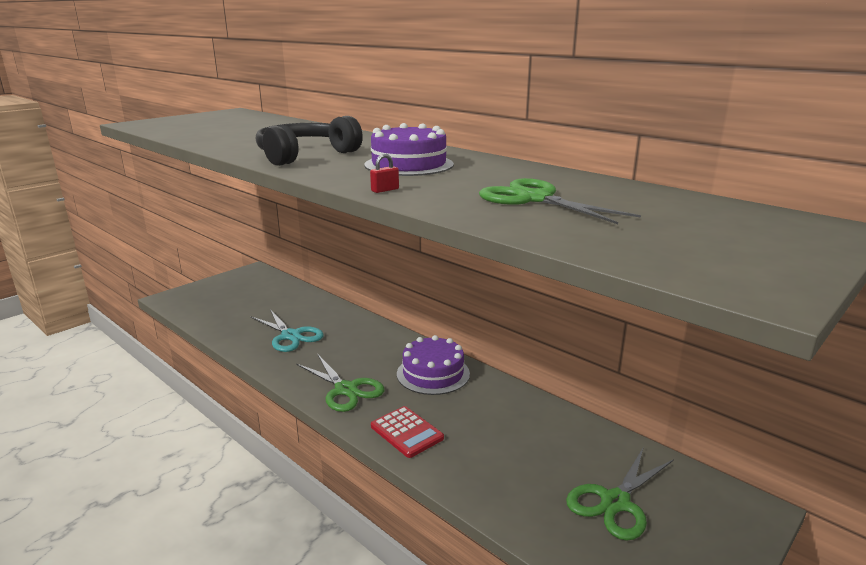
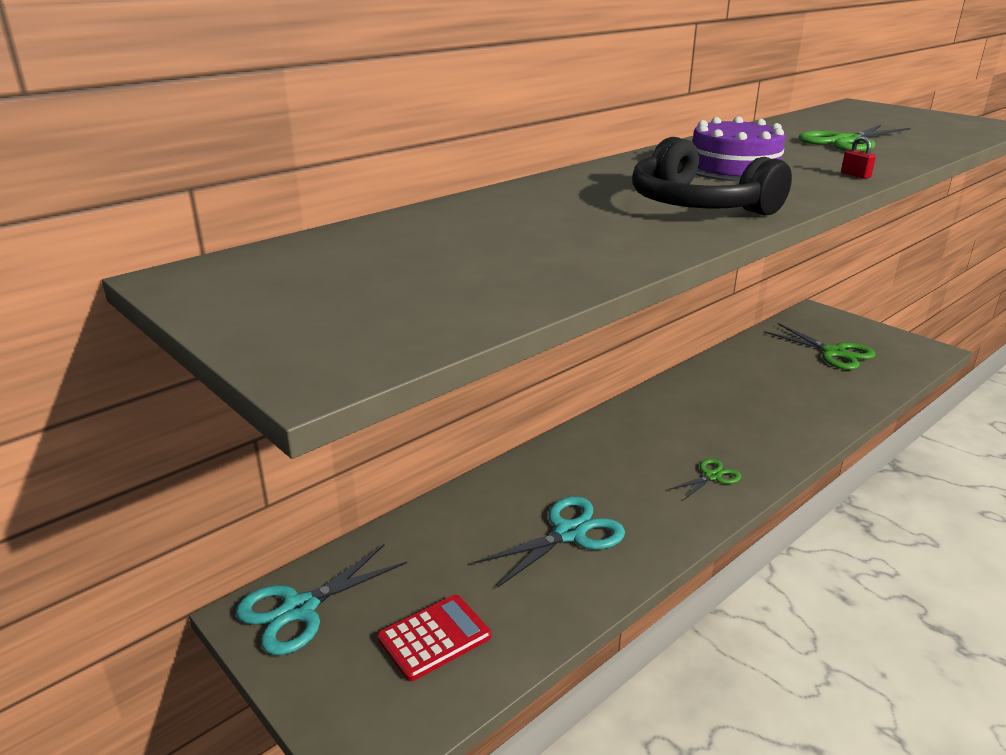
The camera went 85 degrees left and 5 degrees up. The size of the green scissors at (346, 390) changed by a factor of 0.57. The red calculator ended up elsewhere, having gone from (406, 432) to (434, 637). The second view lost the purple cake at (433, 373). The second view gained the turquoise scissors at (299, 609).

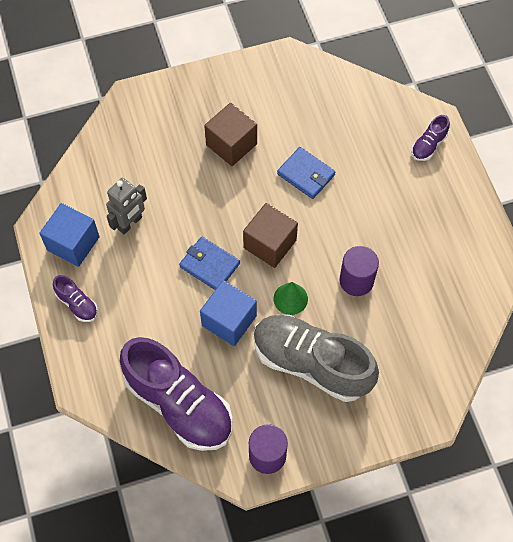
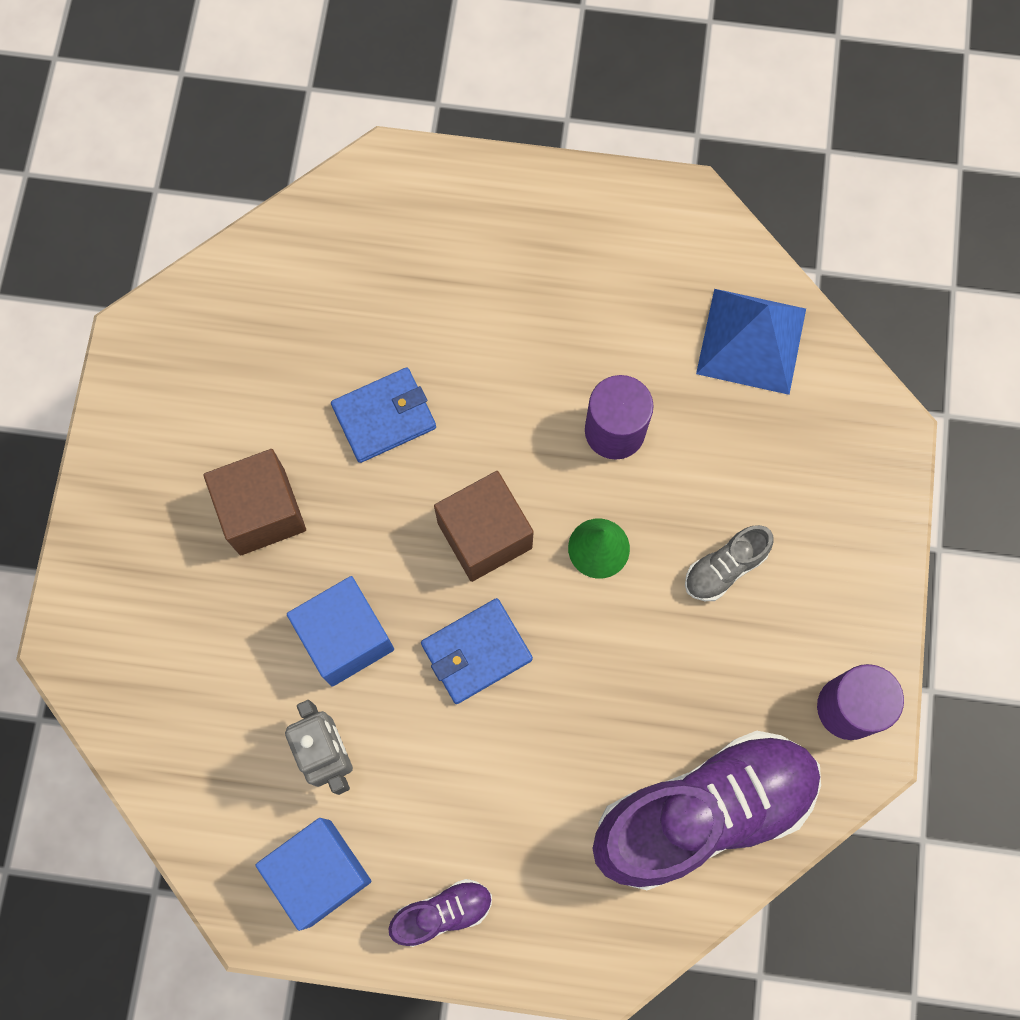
The camera went 65 degrees left and 10 degrees up. The blue cube ended up elsewhere, having gone from (229, 321) to (346, 638). The size of the grey shoe at (311, 363) changed by a factor of 0.43. The second view lost the purple shoe at (428, 145). The second view gained the blue pyramid at (751, 341).

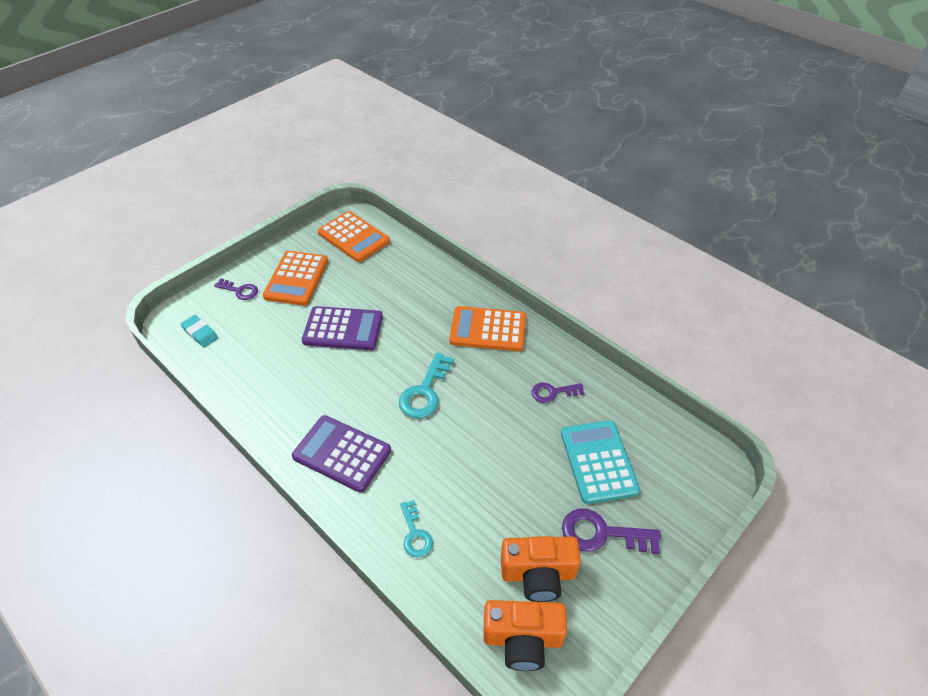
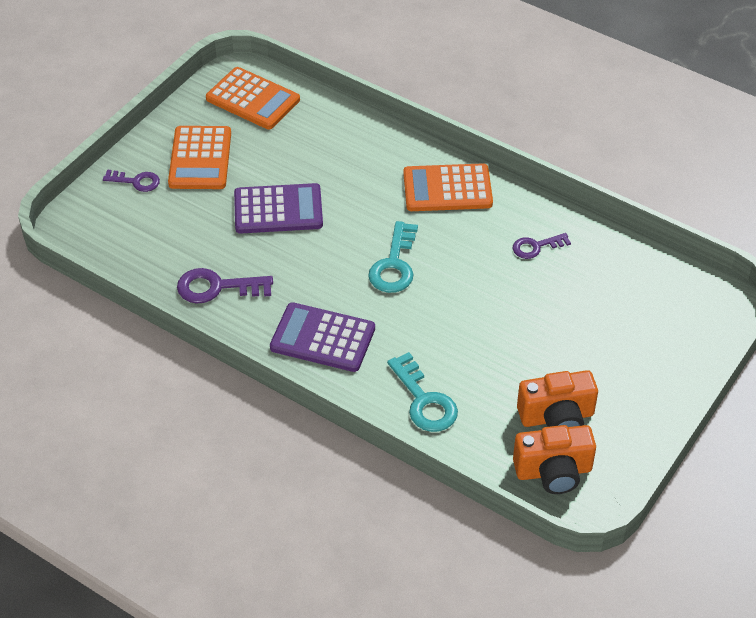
The camera went 10 degrees left and 0 degrees up. The second view lost the turquoise eraser at (200, 333). The size of the turquoise key at (415, 533) changed by a factor of 1.58. The second view lost the turquoise calculator at (598, 461). The purple key ended up elsewhere, having gone from (602, 533) to (217, 287).

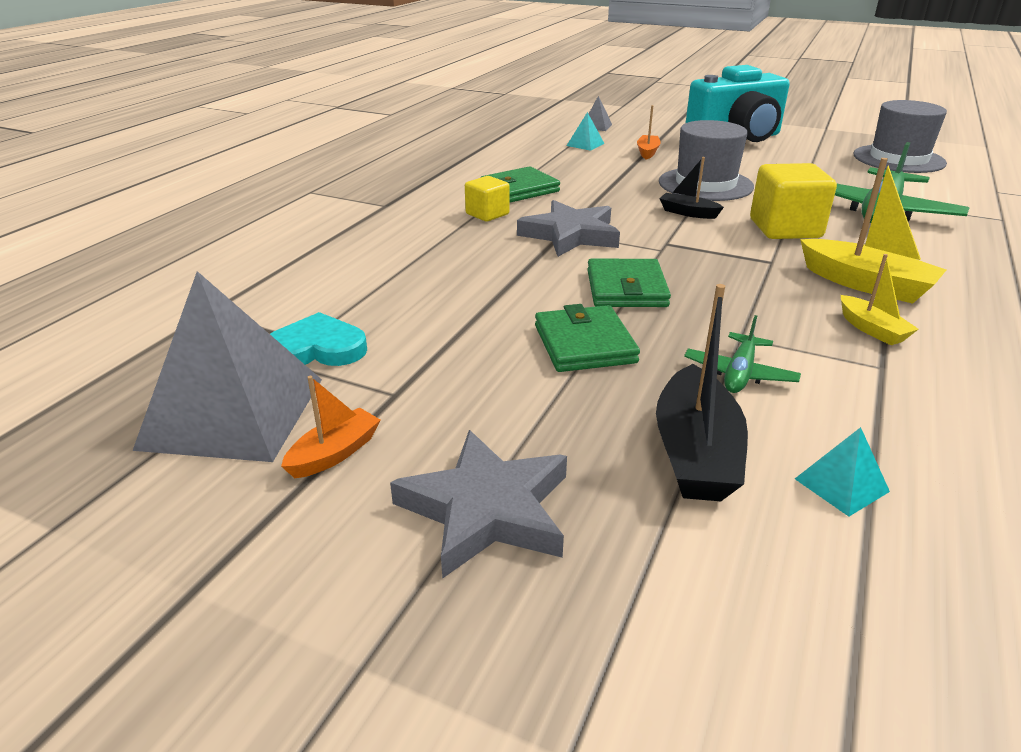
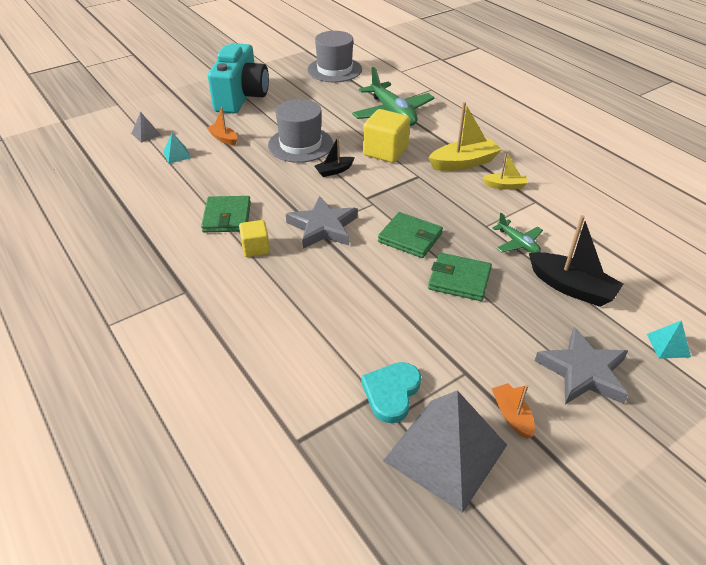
The camera went 60 degrees left and 10 degrees up. The turquoise pyramid ended up elsewhere, having gone from (841, 485) to (668, 345).

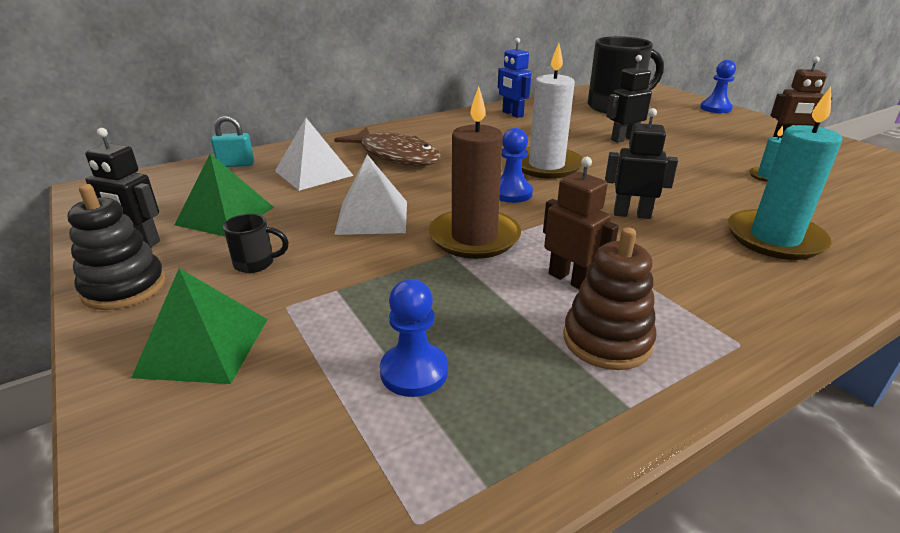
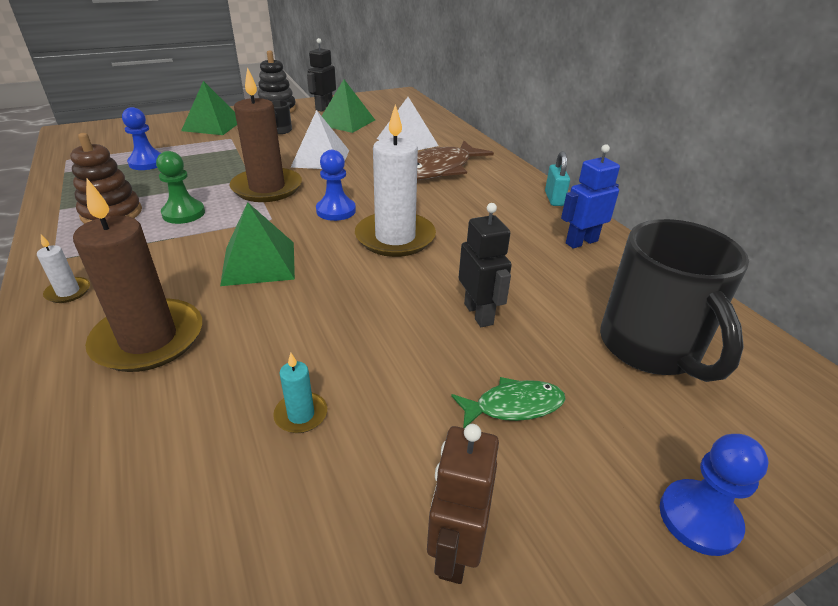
The camera went 95 degrees right and 5 degrees up. The turquoise padlock ended up elsewhere, having gone from (236, 164) to (554, 199). Where the brown robot stood at (570, 279), the green pawn came to stand at (183, 213). Where the black robot stood at (631, 214), the green pyramid came to stand at (259, 263). What was the turquoise candle at (774, 238) turned into the brown candle at (149, 339). The second view gained the white candle at (68, 292). The second view gained the green fish at (514, 406).

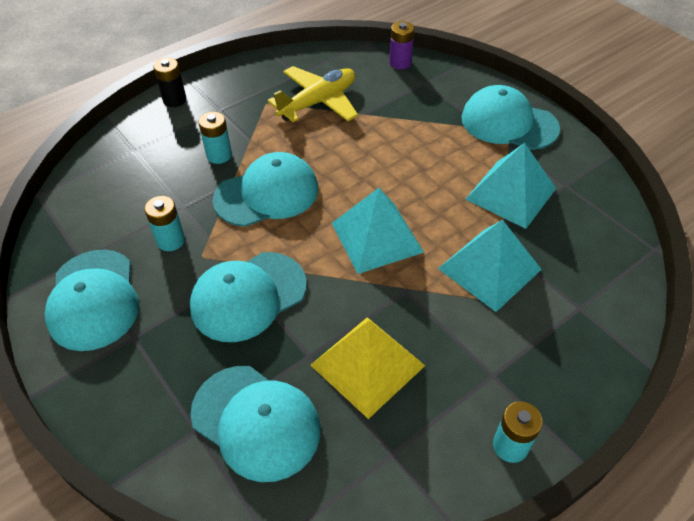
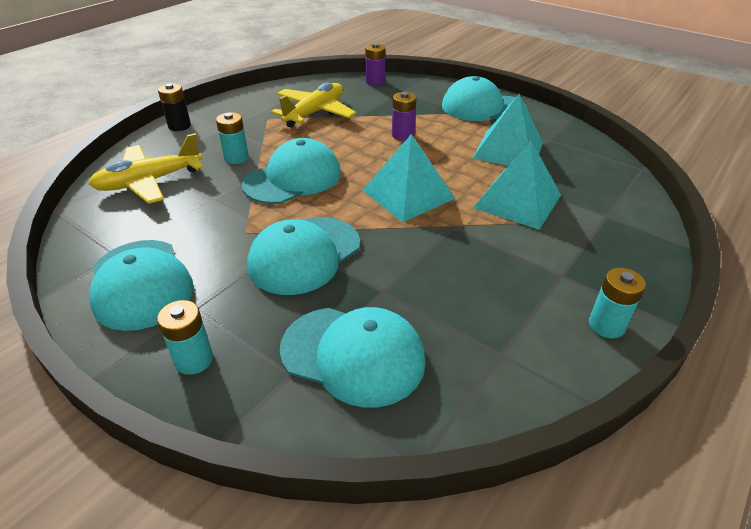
The camera went 15 degrees left and 10 degrees down. The turquoise battery ended up elsewhere, having gone from (171, 240) to (194, 360). The second view lost the yellow pyramid at (367, 365). The second view gained the yellow plane at (149, 182). The second view gained the purple battery at (403, 135).

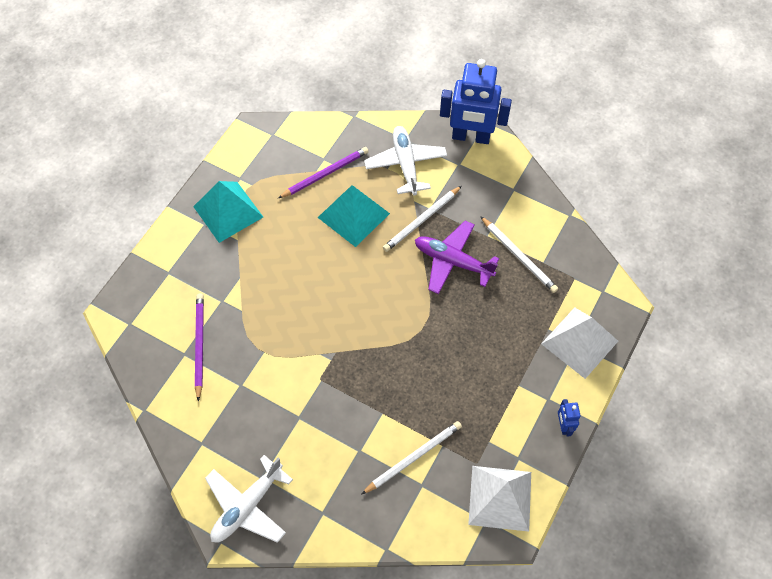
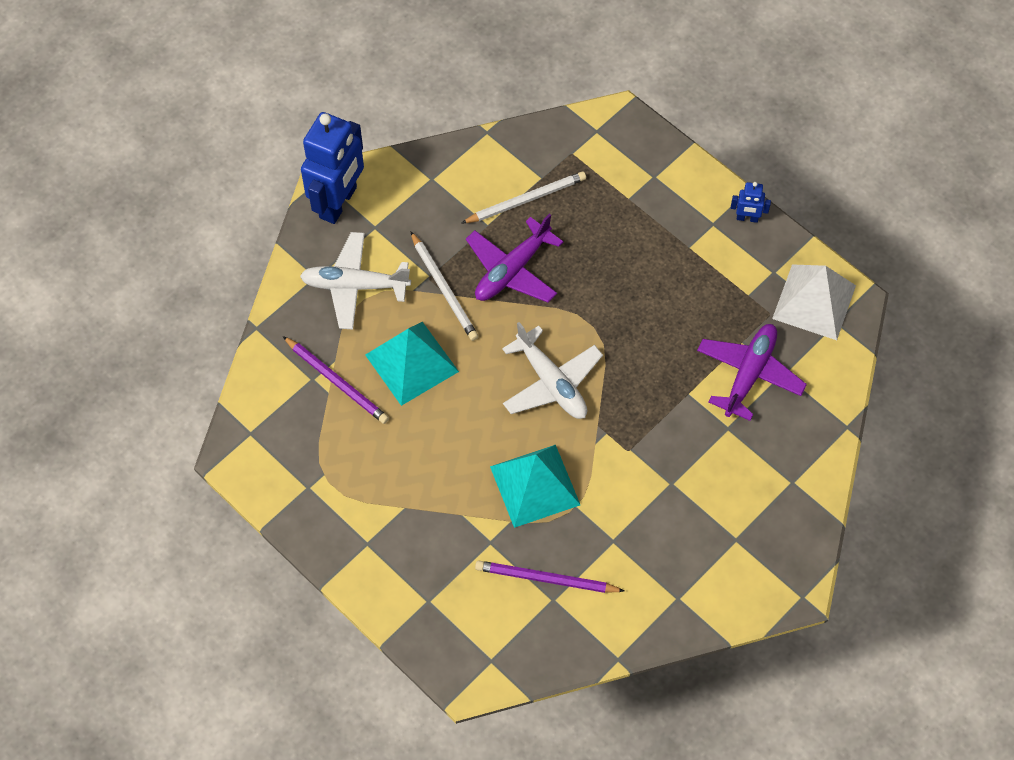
The camera went 75 degrees left and 0 degrees up. The turquoise pyramid ended up elsewhere, having gone from (228, 211) to (534, 485). The white plane ended up elsewhere, having gone from (247, 506) to (551, 383). The purple pencil at (325, 174) ended up facing another way, 150 degrees clockwise from before. Where the white pencil stood at (413, 457), the purple plane came to stand at (749, 374). The second view lost the white pyramid at (579, 342).

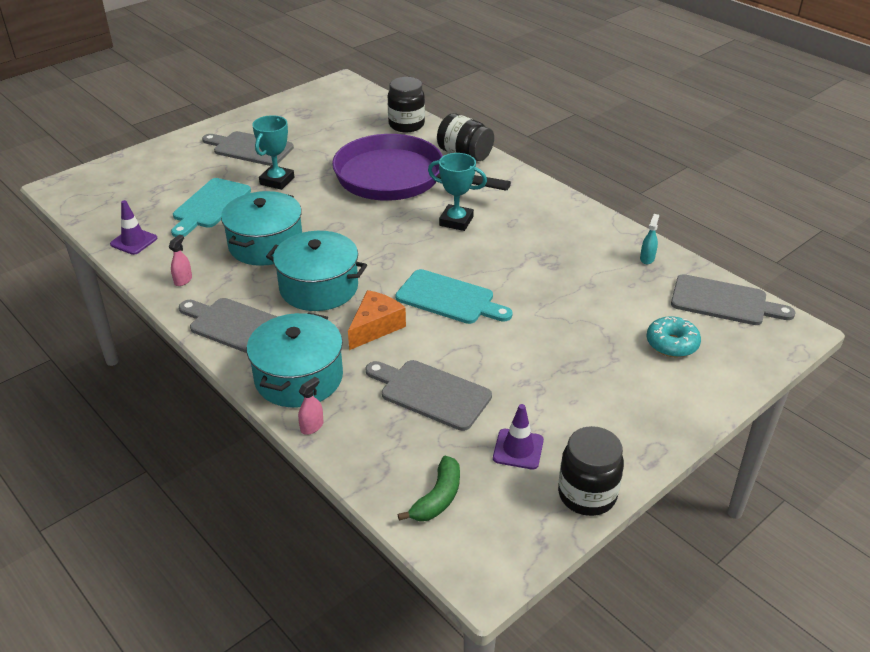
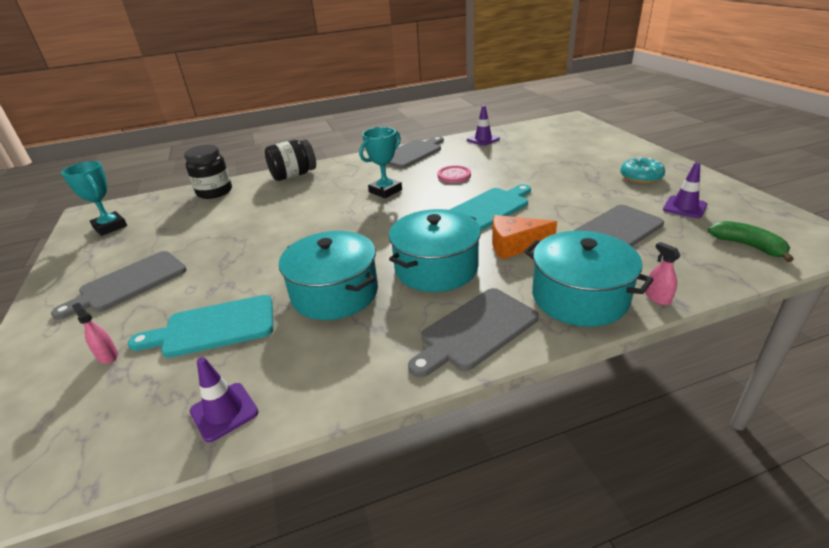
The camera went 65 degrees left and 5 degrees down. The pink spray bottle ended up elsewhere, having gone from (183, 280) to (108, 356). The turquoise cutting board at (210, 206) ended up facing another way, 120 degrees clockwise from before. The turquoise trophy ended up elsewhere, having gone from (277, 181) to (110, 227). The second view lost the purple pan at (396, 178). The orange cheese at (375, 327) ended up facing another way, 60 degrees counterclockwise from before. The second view lost the black jar at (587, 495). Where the turquoise spray bottle stood at (647, 258), the purple traffic cone came to stand at (483, 139). The turquoise donut ended up elsewhere, having gone from (672, 344) to (640, 177). The grey cutting board ended up elsewhere, having gone from (723, 301) to (412, 153). The second view gained the pink button at (454, 175).

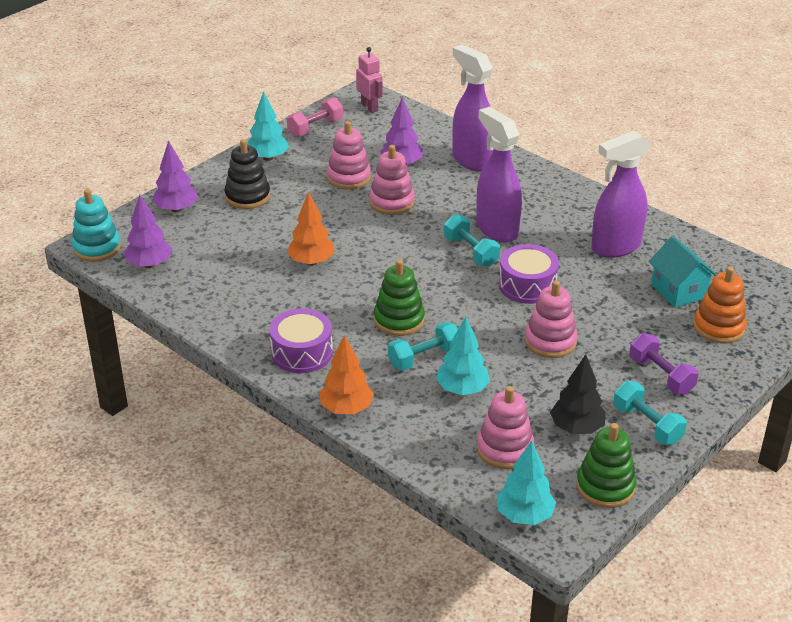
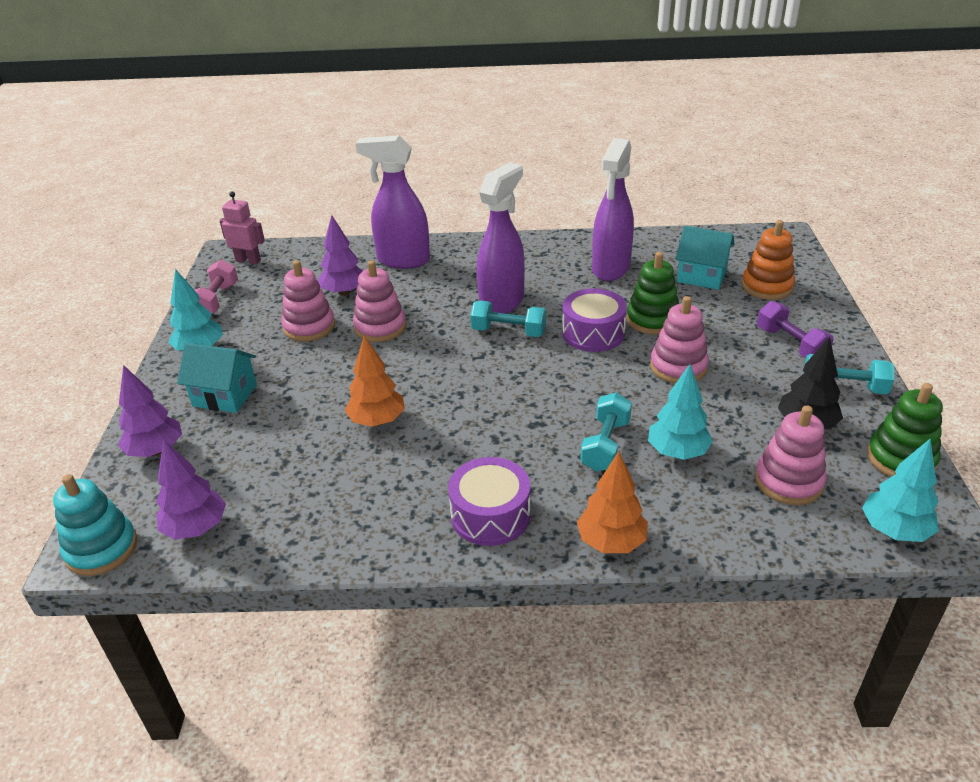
The camera went 40 degrees left and 0 degrees up. Where the black stacking toy stood at (247, 196), the turquoise house came to stand at (225, 396). The green stacking toy ended up elsewhere, having gone from (399, 320) to (652, 320). The purple spray bottle at (496, 229) ended up facing another way, 105 degrees clockwise from before. The purple dumbbell at (661, 376) ended up facing another way, 45 degrees clockwise from before.

